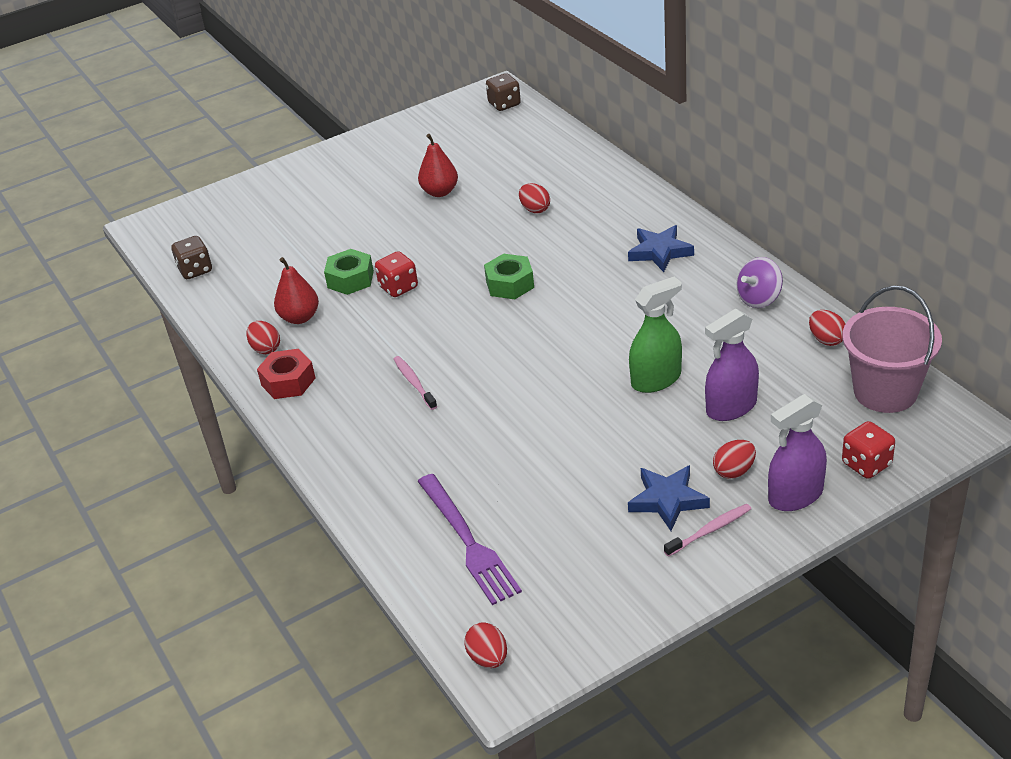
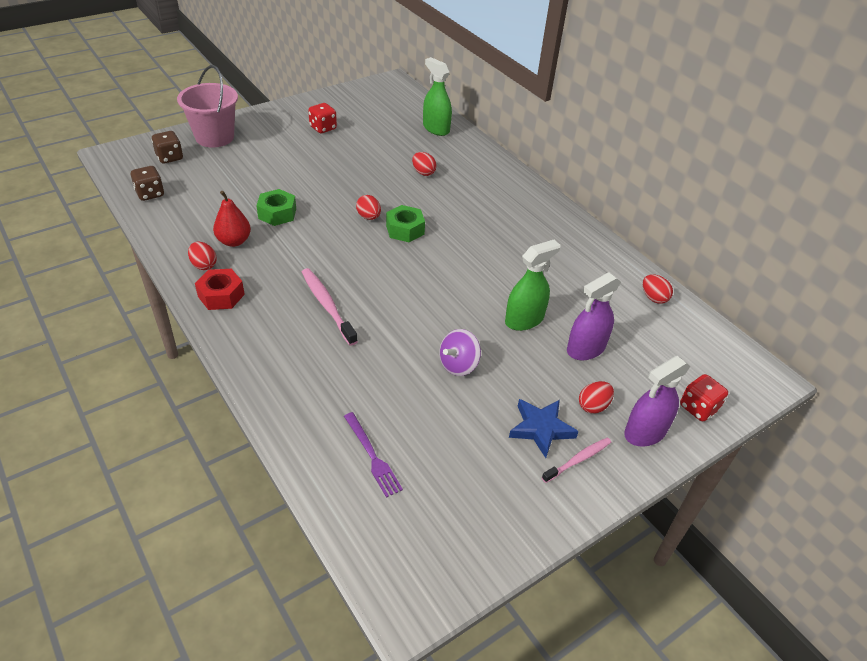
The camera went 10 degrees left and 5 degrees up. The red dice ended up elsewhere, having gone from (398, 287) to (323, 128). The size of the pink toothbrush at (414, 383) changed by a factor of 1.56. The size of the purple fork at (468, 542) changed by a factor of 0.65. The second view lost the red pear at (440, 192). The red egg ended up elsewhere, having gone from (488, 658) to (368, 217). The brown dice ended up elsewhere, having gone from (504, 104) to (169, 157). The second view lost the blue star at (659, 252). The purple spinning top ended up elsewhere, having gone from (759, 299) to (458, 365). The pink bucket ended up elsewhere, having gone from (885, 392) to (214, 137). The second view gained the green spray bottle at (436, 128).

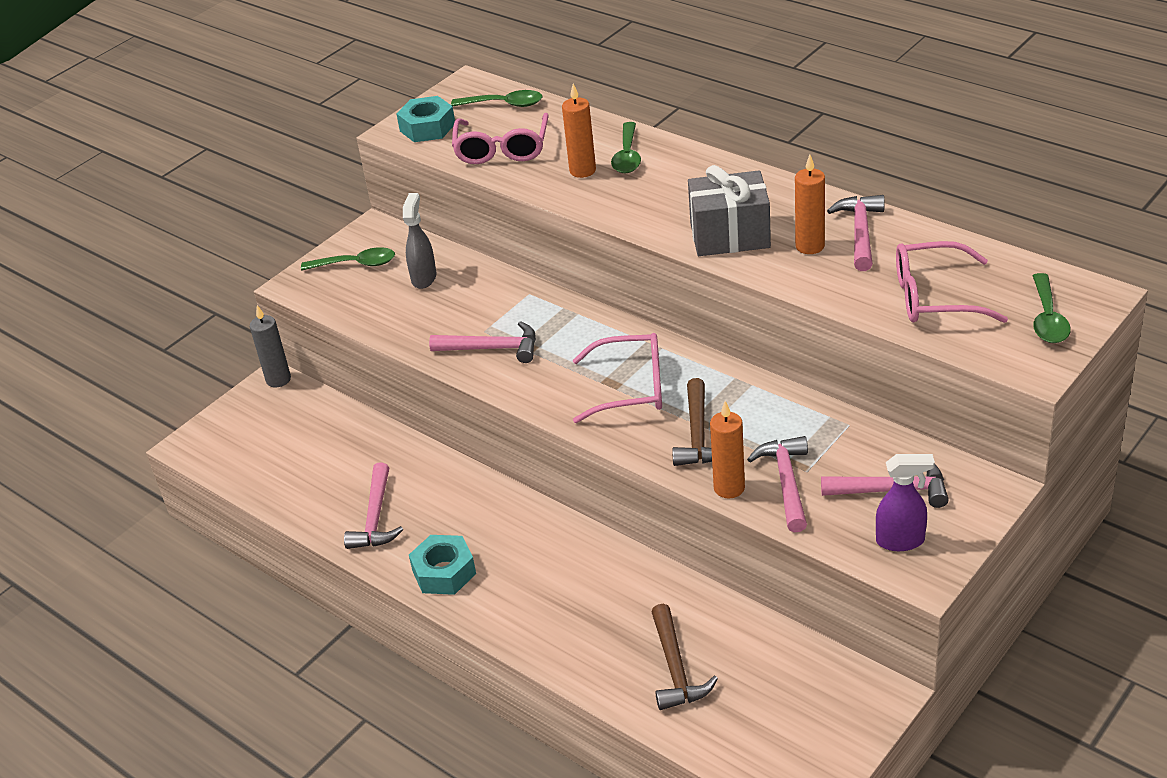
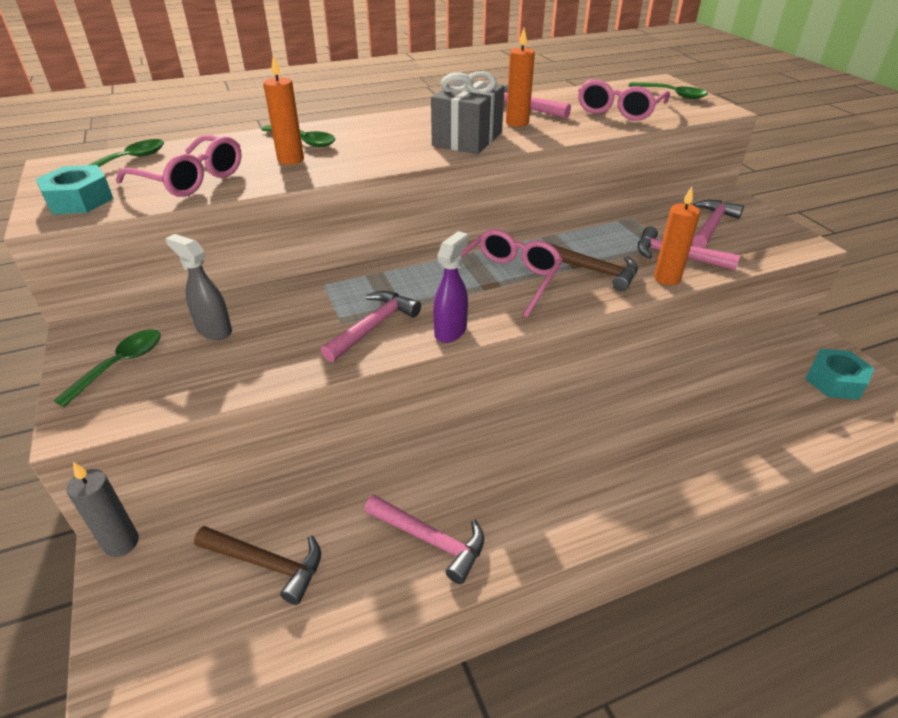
The camera went 65 degrees left and 0 degrees up. The turquoise nut ended up elsewhere, having gone from (444, 572) to (835, 381). The brown hammer ended up elsewhere, having gone from (676, 669) to (267, 564). The purple spray bottle ended up elsewhere, having gone from (901, 541) to (451, 331).

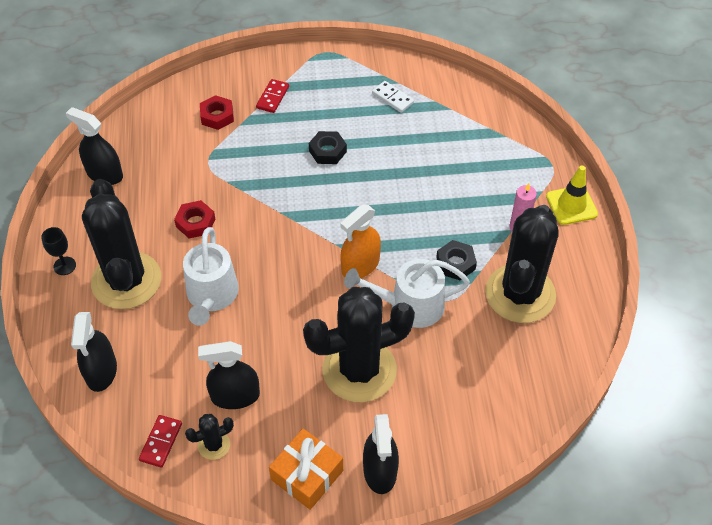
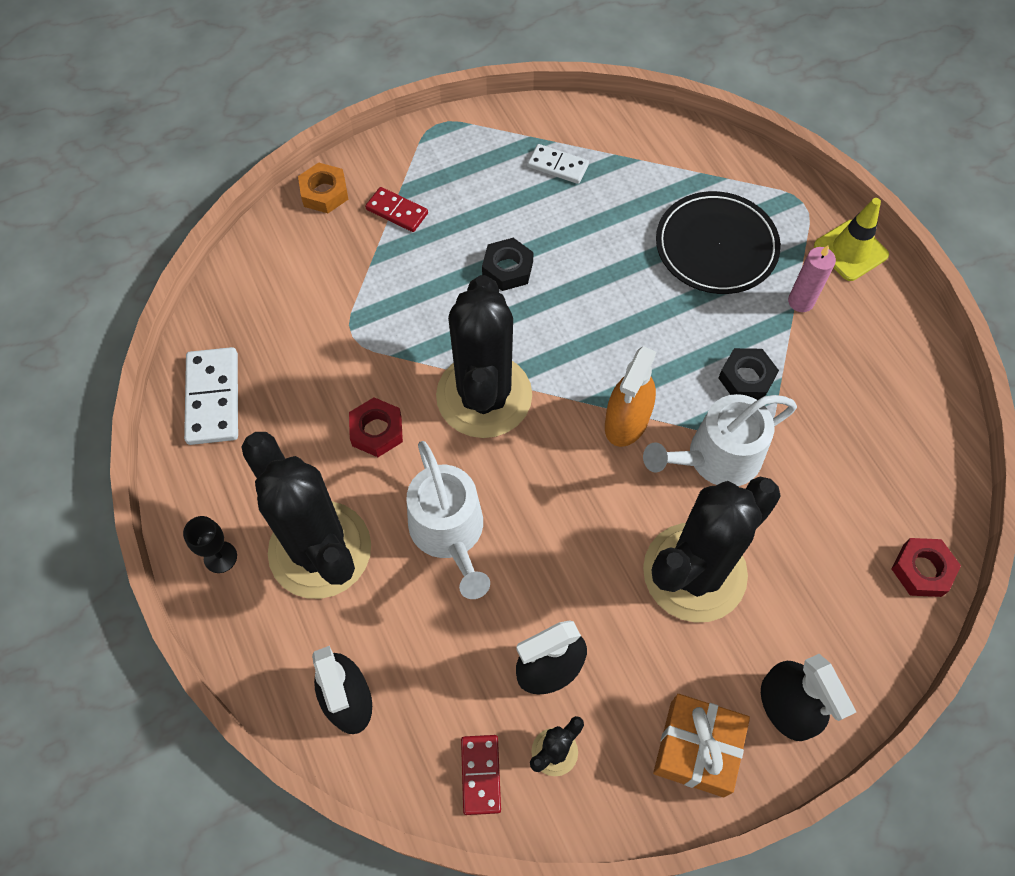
The camera went 20 degrees left and 10 degrees up. Where the black spray bottle stood at (104, 174), the white domino came to stand at (213, 398). The red nut ended up elsewhere, having gone from (217, 116) to (922, 570). The red domino at (273, 97) ended up facing another way, 60 degrees counterclockwise from before. The black cactus ended up elsewhere, having gone from (520, 294) to (484, 396). The second view gained the orange nut at (324, 193). The second view gained the black plate at (716, 246).

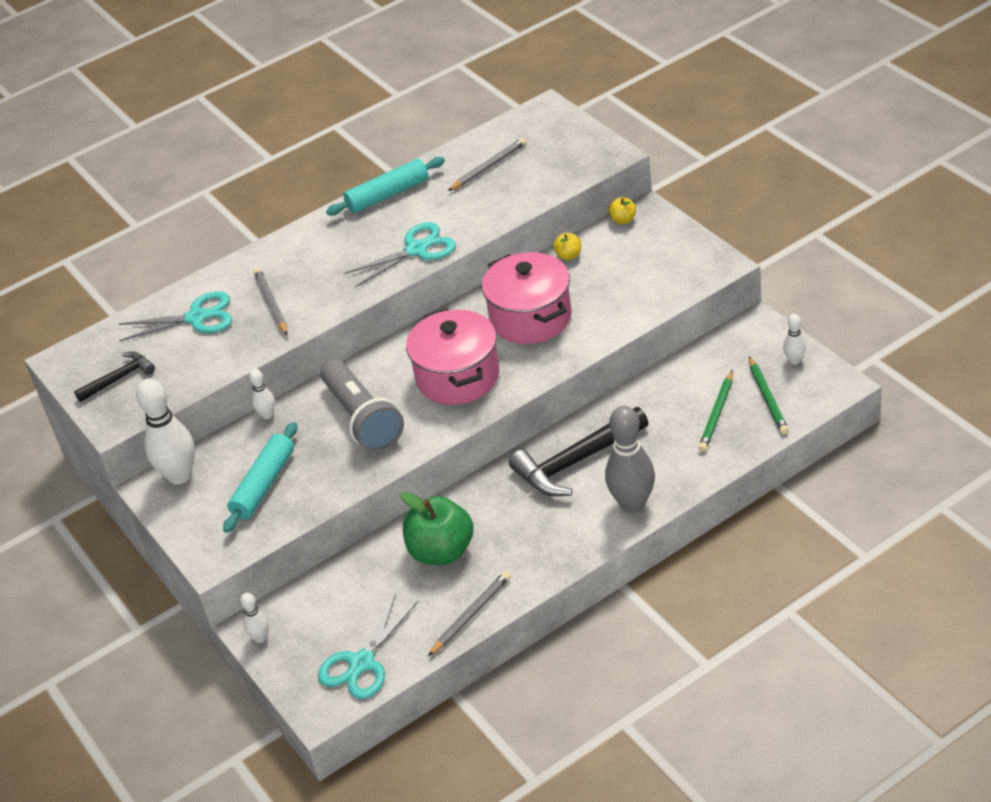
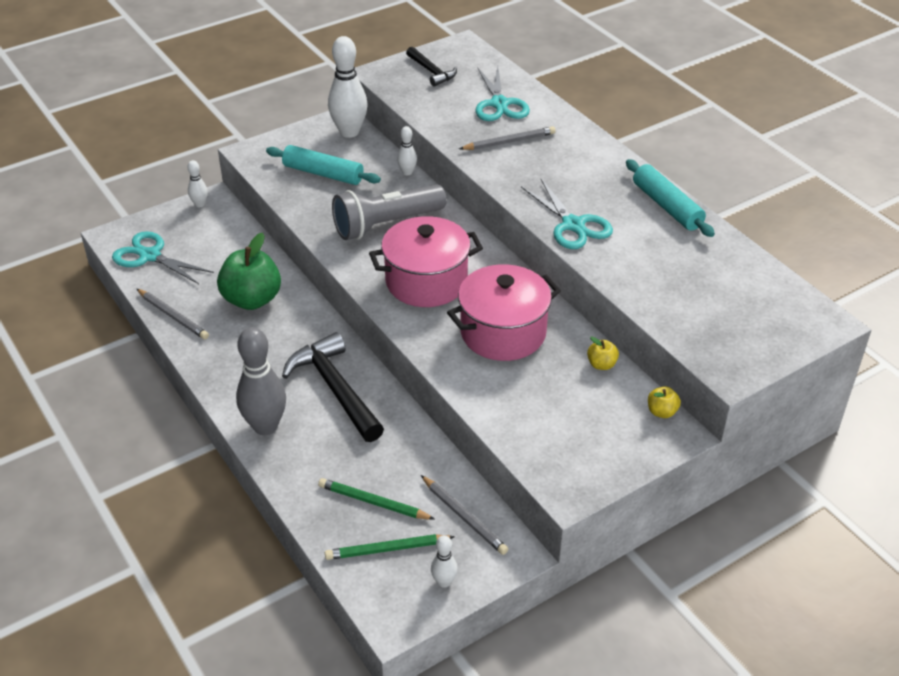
The camera went 85 degrees right and 0 degrees up. The grey pencil ended up elsewhere, having gone from (489, 167) to (464, 517).

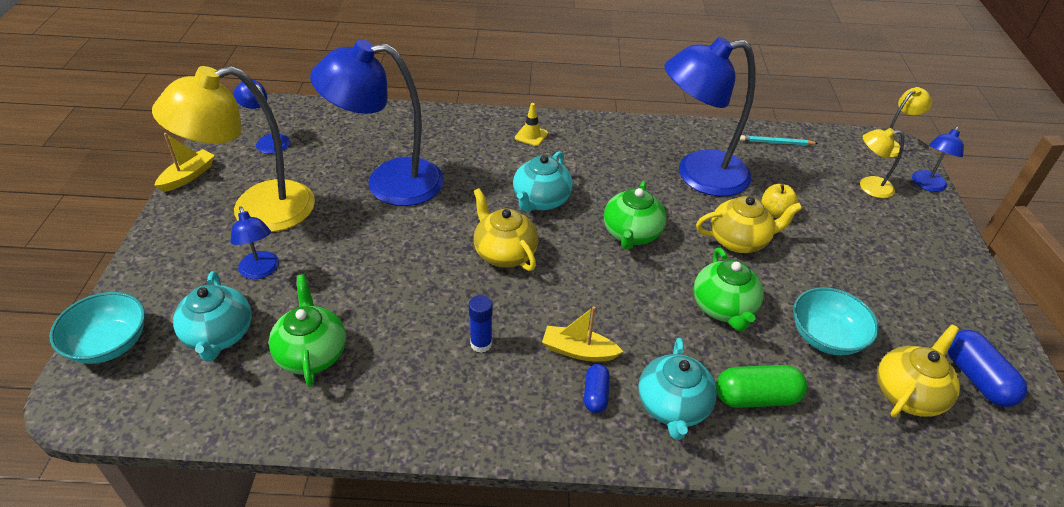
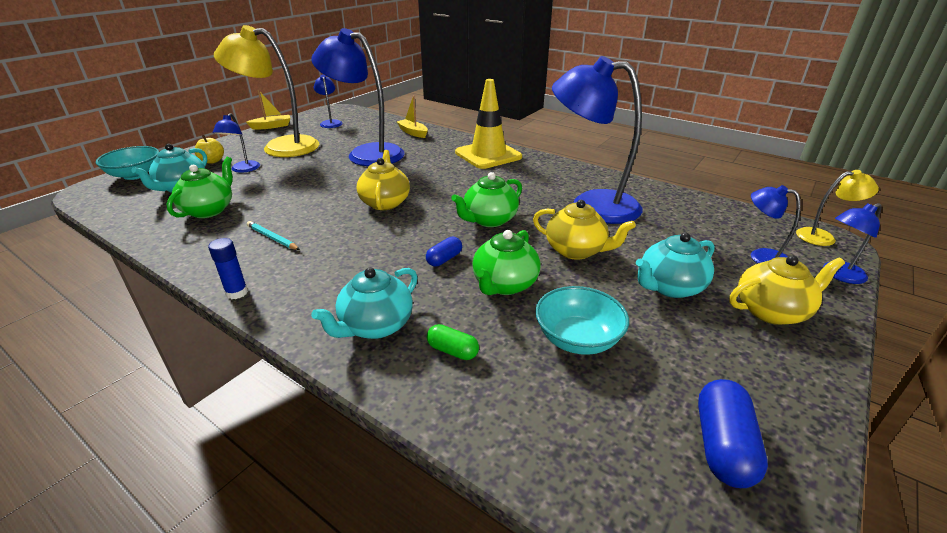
The camera went 35 degrees right and 10 degrees down. The blue glue stick ended up elsewhere, having gone from (481, 344) to (237, 293). The turquoise teapot ended up elsewhere, having gone from (541, 200) to (669, 287). The size of the yellow traffic cone at (531, 136) changed by a factor of 2.42. The yellow boat ended up elsewhere, having gone from (579, 351) to (413, 133). The blue capsule ended up elsewhere, having gone from (595, 395) to (444, 259). The size of the green capsule at (756, 397) changed by a factor of 0.60. The turquoise pencil ended up elsewhere, having gone from (776, 143) to (272, 238). The yellow apple ended up elsewhere, having gone from (775, 212) to (212, 161). What was the yellow lamp at (869, 187) turned into the blue lamp at (761, 256). The yellow teapot ended up elsewhere, having gone from (908, 394) to (771, 311).

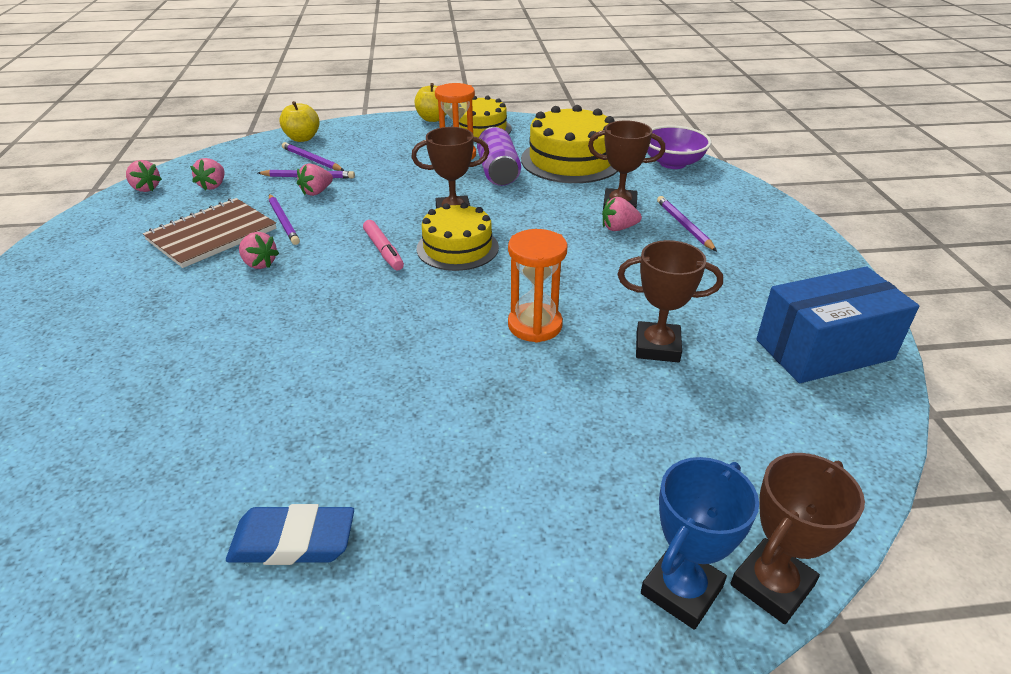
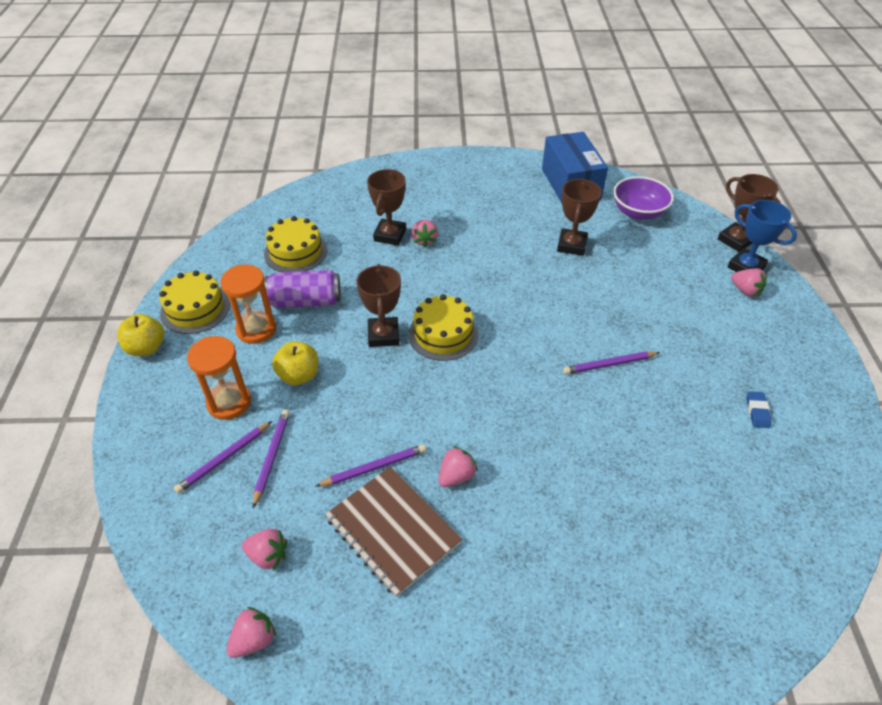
The camera went 85 degrees left and 10 degrees up. The size of the blue eraser at (293, 541) changed by a factor of 0.56. The yellow apple ended up elsewhere, having gone from (302, 138) to (299, 375). The pink strawberry ended up elsewhere, having gone from (316, 192) to (745, 291). The second view lost the pink marker at (383, 250). The orange hourglass ended up elsewhere, having gone from (535, 325) to (229, 402). The size of the yellow cake at (571, 160) changed by a factor of 0.66. The purple bowl ended up elsewhere, having gone from (672, 163) to (638, 212). The purple pencil ended up elsewhere, having gone from (684, 225) to (609, 364).

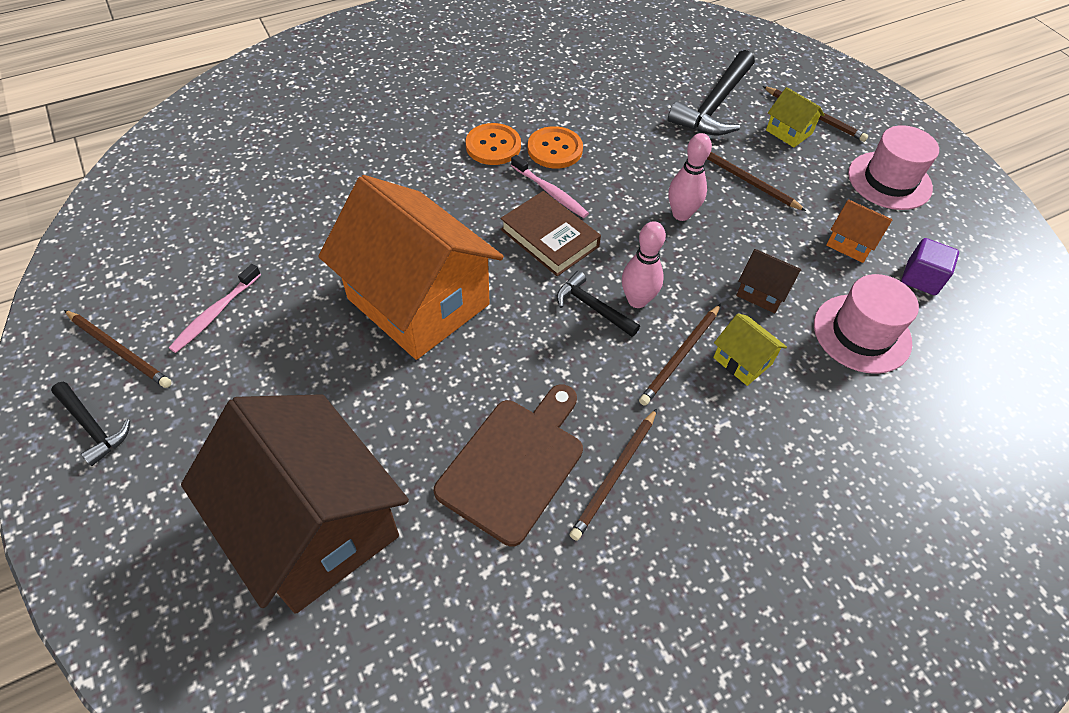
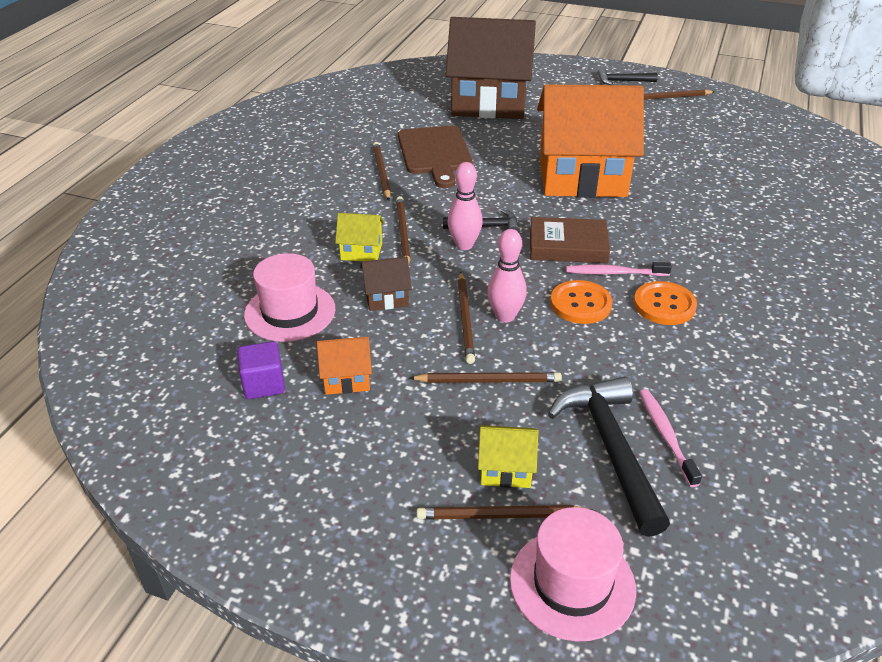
The camera went 140 degrees right and 15 degrees down. The pink toothbrush ended up elsewhere, having gone from (215, 313) to (666, 435). The orange button ended up elsewhere, having gone from (493, 146) to (580, 304). The pink hat ended up elsewhere, having gone from (889, 181) to (572, 583). The second view gained the brown pencil at (465, 319).

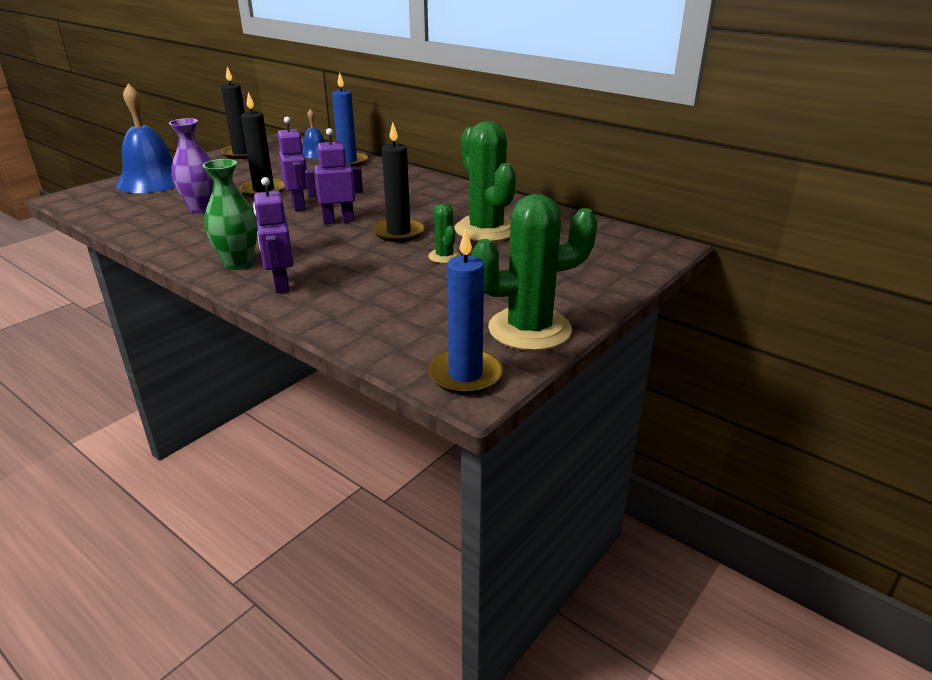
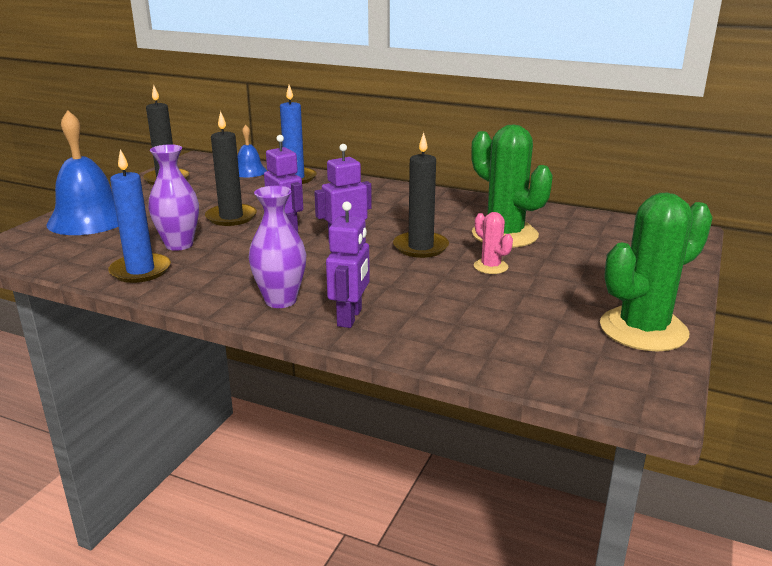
The camera went 15 degrees left and 5 degrees down. What was the green vase at (238, 263) turned into the purple vase at (280, 300). The purple robot at (281, 284) ended up facing another way, 135 degrees counterclockwise from before. What was the green cactus at (444, 256) turned into the pink cactus at (490, 267). The blue candle ended up elsewhere, having gone from (465, 375) to (140, 271).

